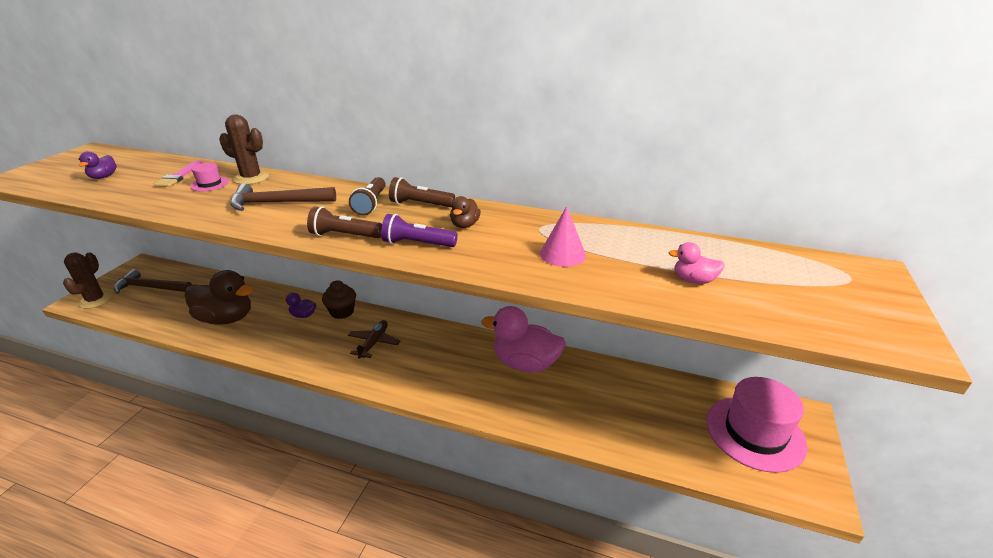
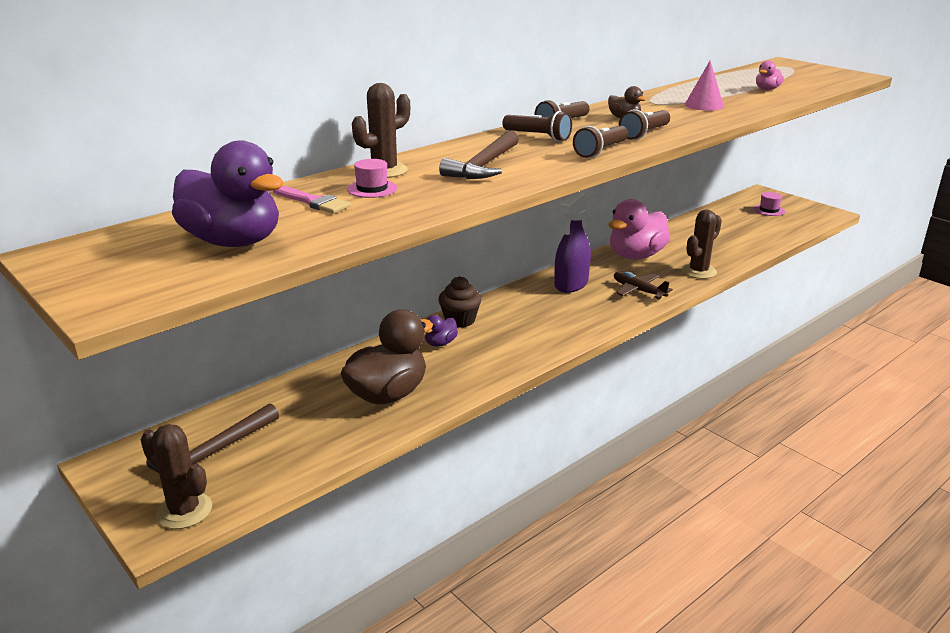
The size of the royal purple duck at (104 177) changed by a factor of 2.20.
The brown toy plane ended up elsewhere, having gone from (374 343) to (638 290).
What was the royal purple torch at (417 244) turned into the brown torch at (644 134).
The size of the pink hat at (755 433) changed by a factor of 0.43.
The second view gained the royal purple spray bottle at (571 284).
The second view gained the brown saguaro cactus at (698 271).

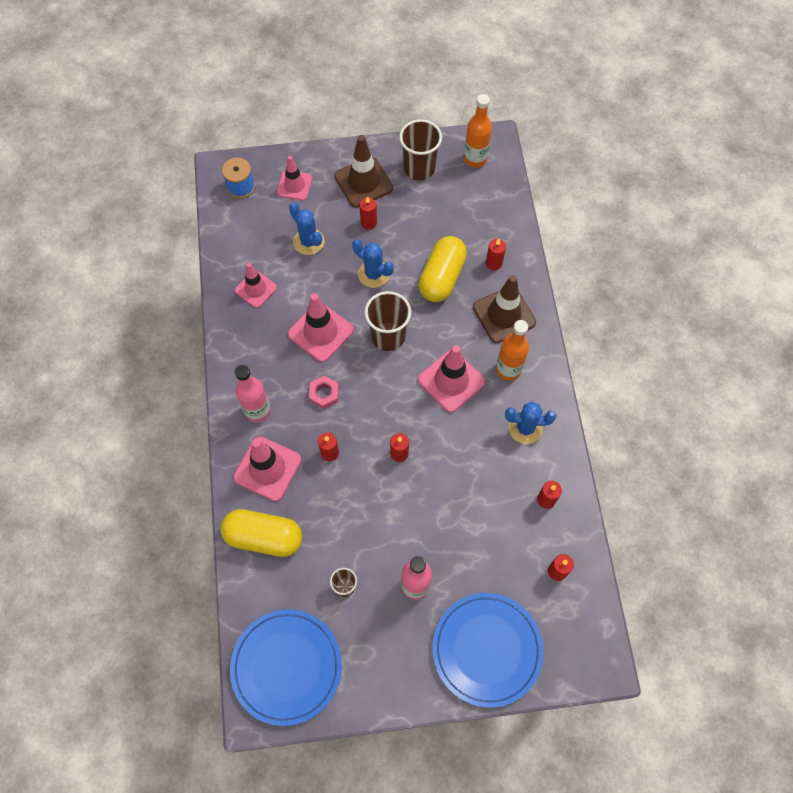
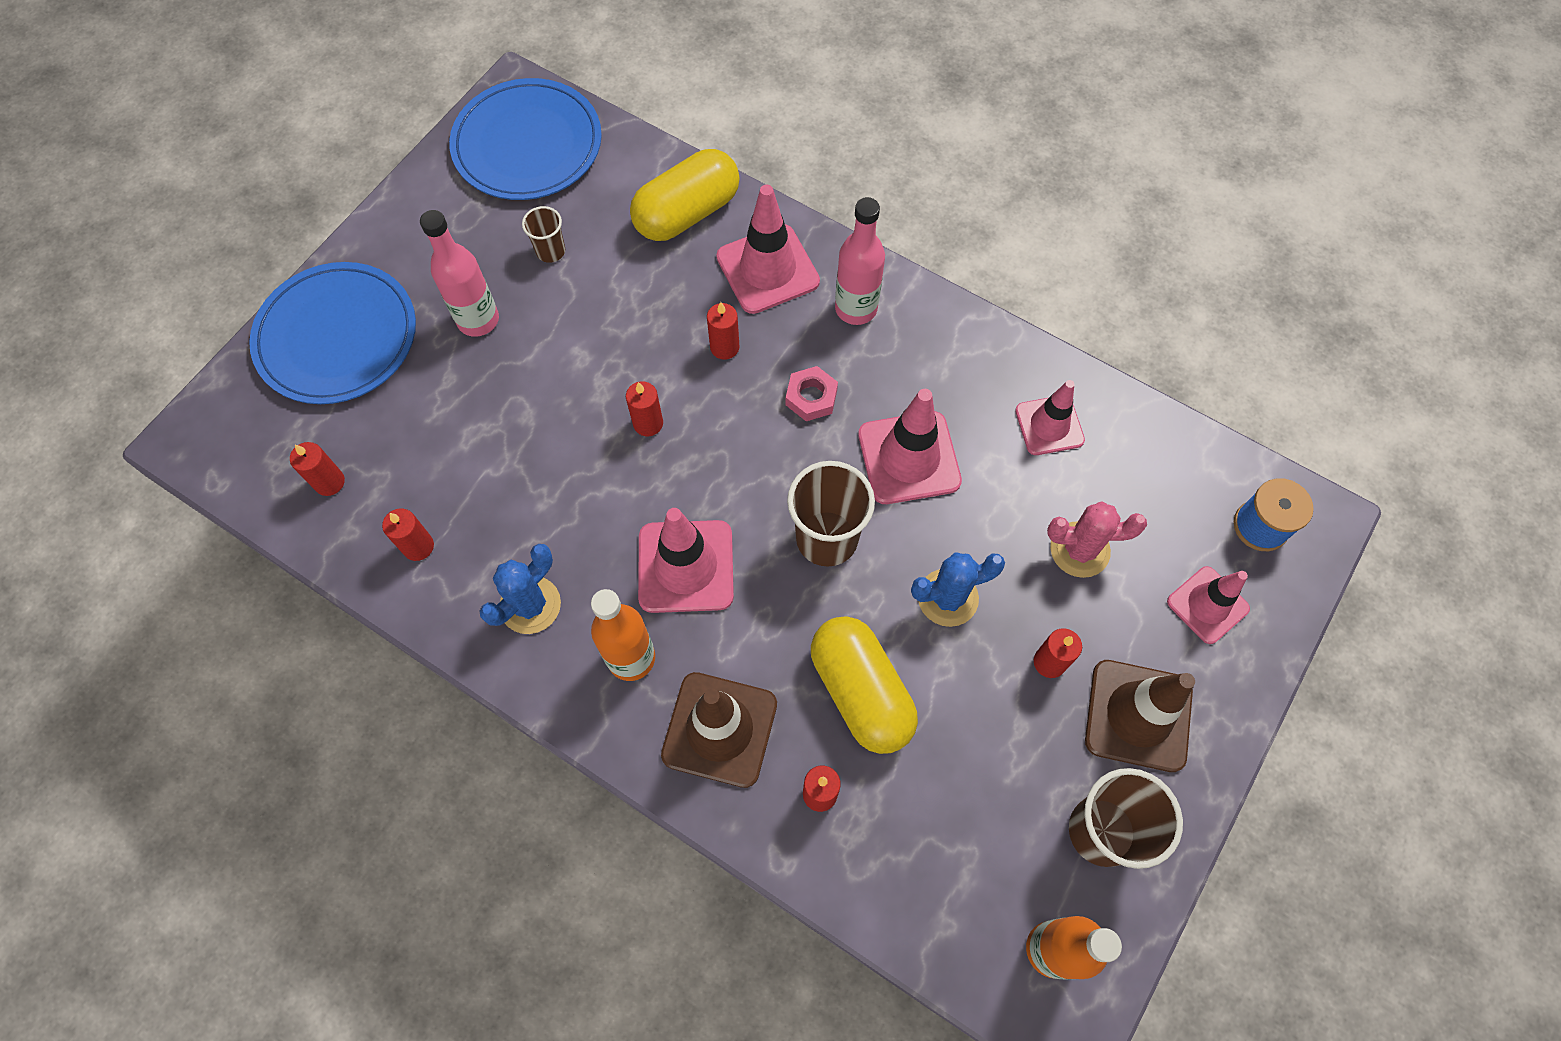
What was the royal blue saguaro cactus at (308 242) turned into the pink saguaro cactus at (1079 550).

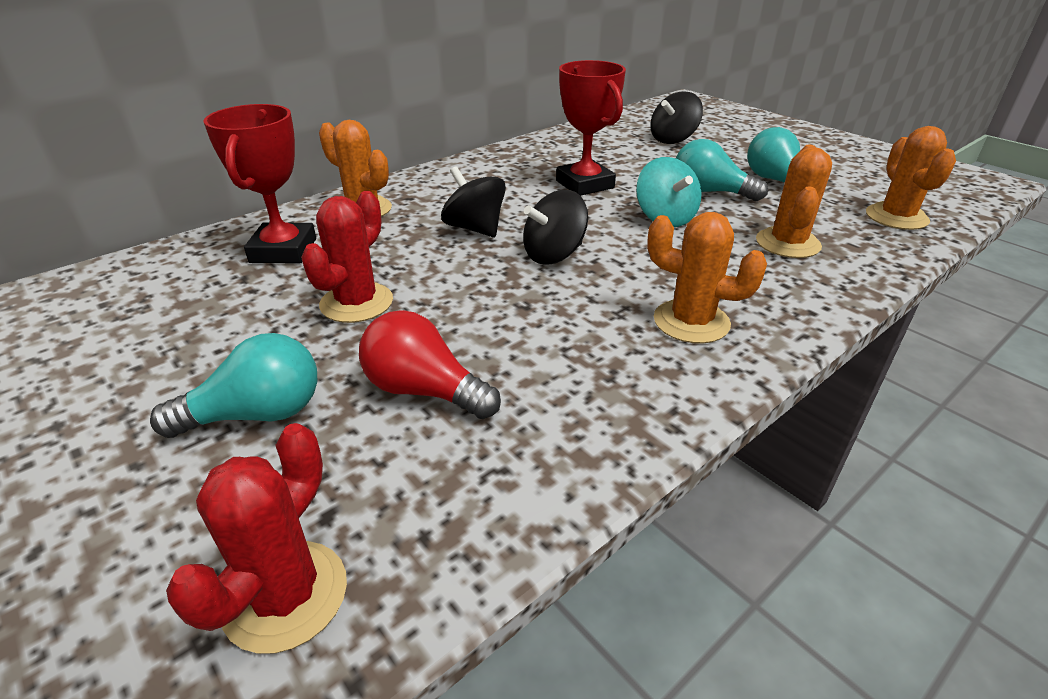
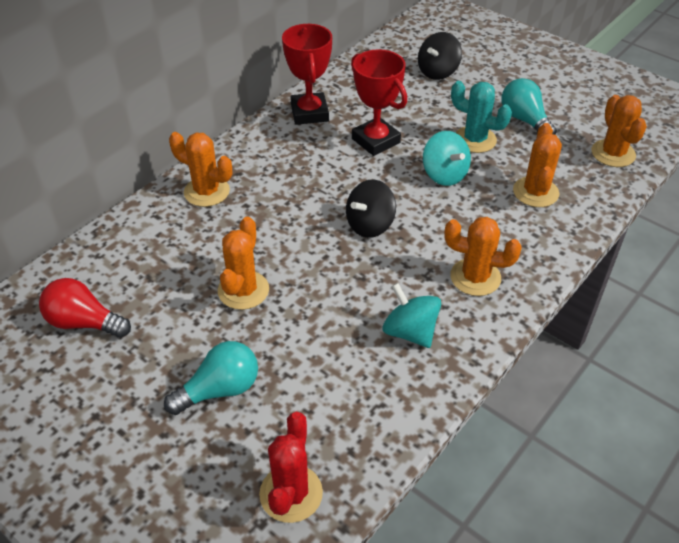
The crimson award cup ended up elsewhere, having gone from (283 250) to (309 113).
What was the crimson saguaro cactus at (356 303) turned into the bright orange saguaro cactus at (243 290).
The crimson bulb ended up elsewhere, having gone from (424 391) to (84 322).
The second view lost the jet-black toy top at (475 229).
Where the aqua bulb stood at (709 192), the aqua saguaro cactus came to stand at (475 140).
The second view gained the aqua toy top at (410 332).

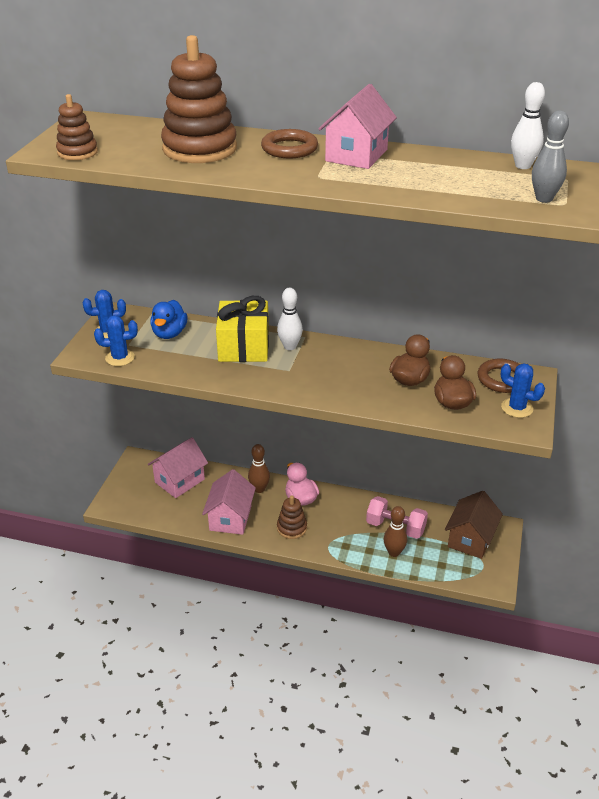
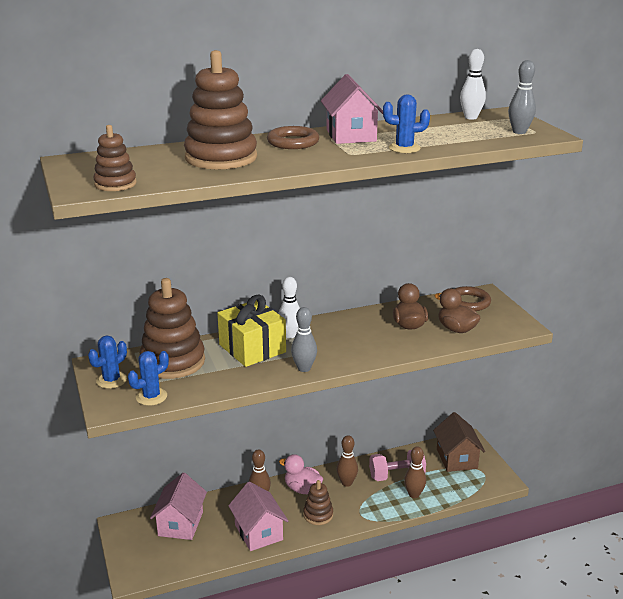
Where the royal blue duck stood at (169 333), the brown stacking rings came to stand at (173 362).
The royal blue saguaro cactus ended up elsewhere, having gone from (517 408) to (404 148).
The second view gained the gray bowling pin at (304 368).
The second view gained the brown bowling pin at (346 483).

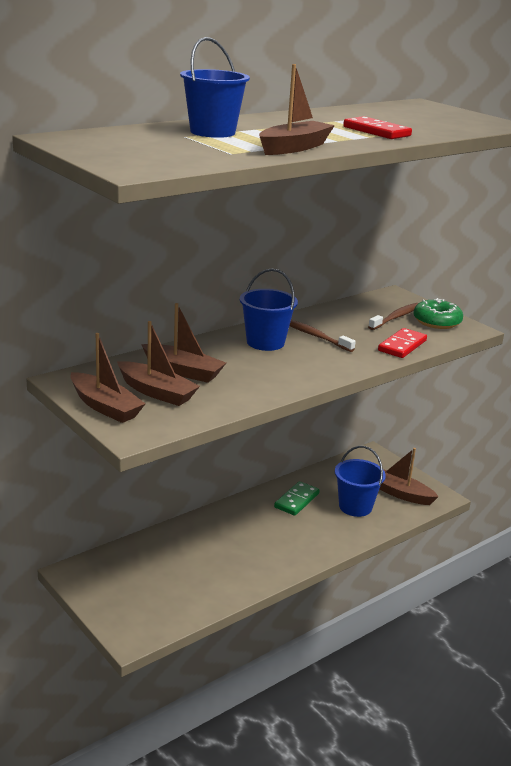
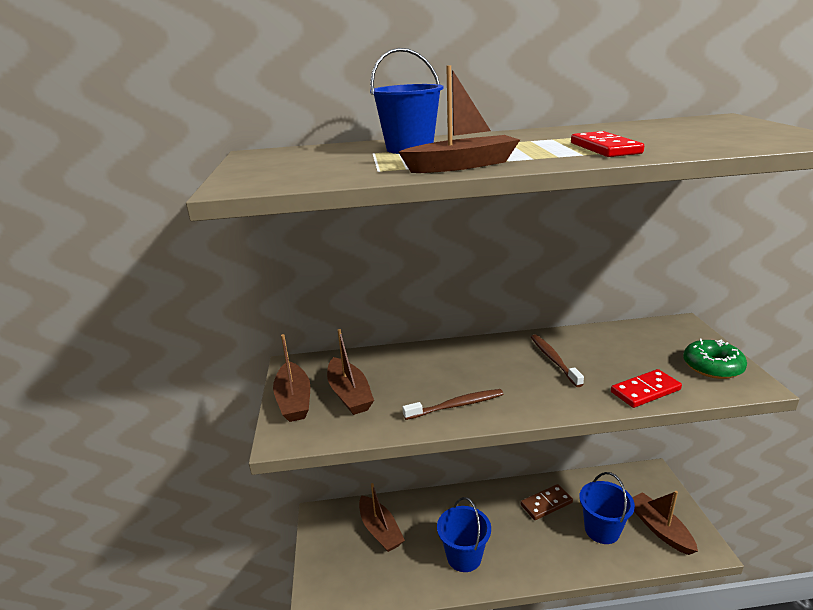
The brown sailboat ended up elsewhere, having gone from (183 371) to (380 530).
The royal blue bucket ended up elsewhere, having gone from (265 342) to (464 557).
What was the emerald domino tile at (296 500) turned into the brown domino tile at (546 503).
The brown toothbrush ended up elsewhere, having gone from (396 317) to (456 405).

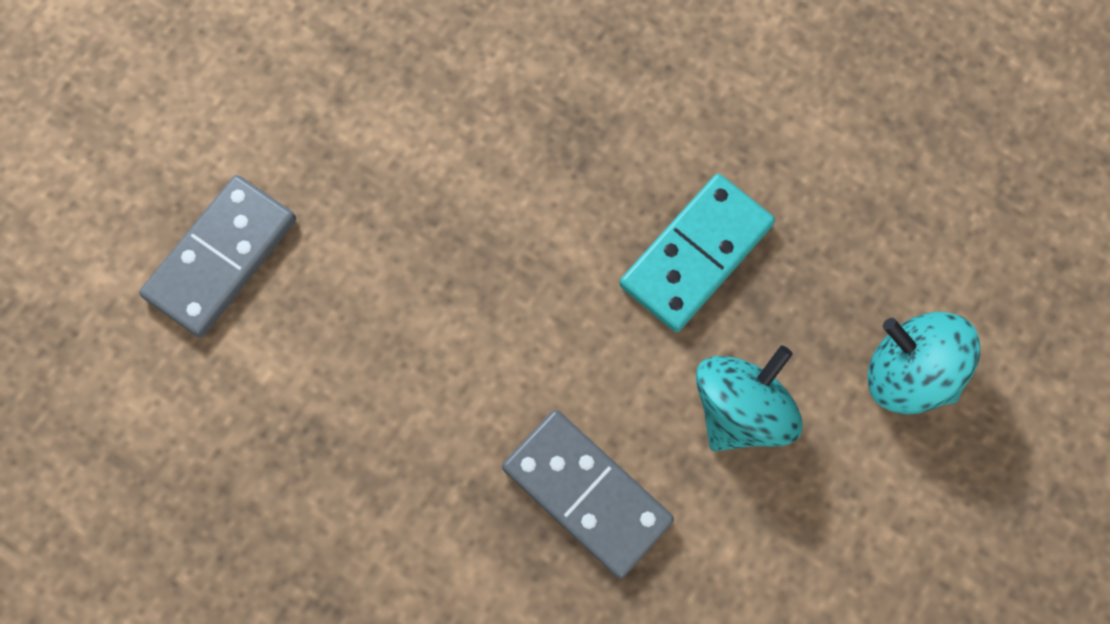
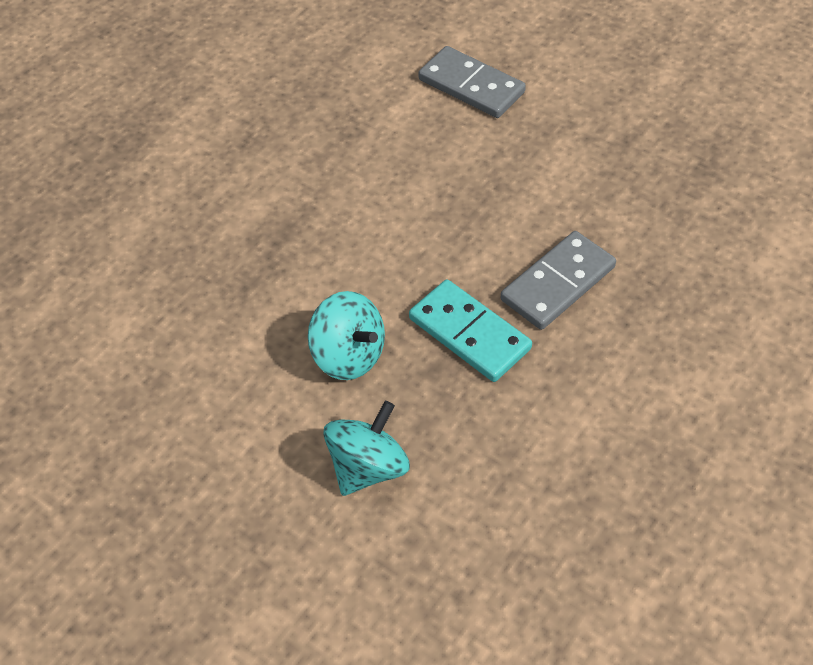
The gray domino tile ended up elsewhere, having gone from (586 494) to (557 283).

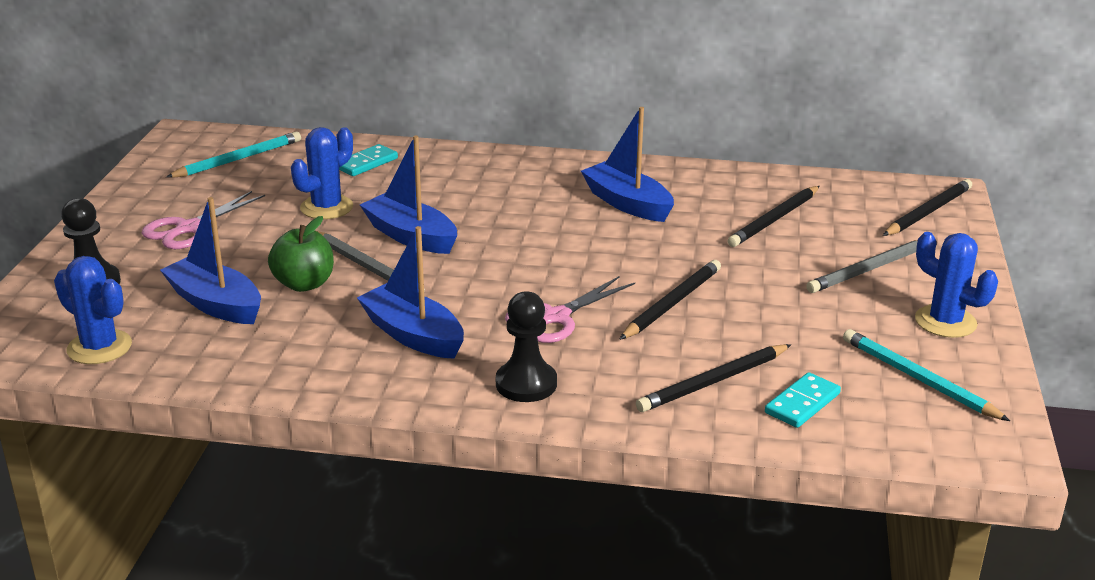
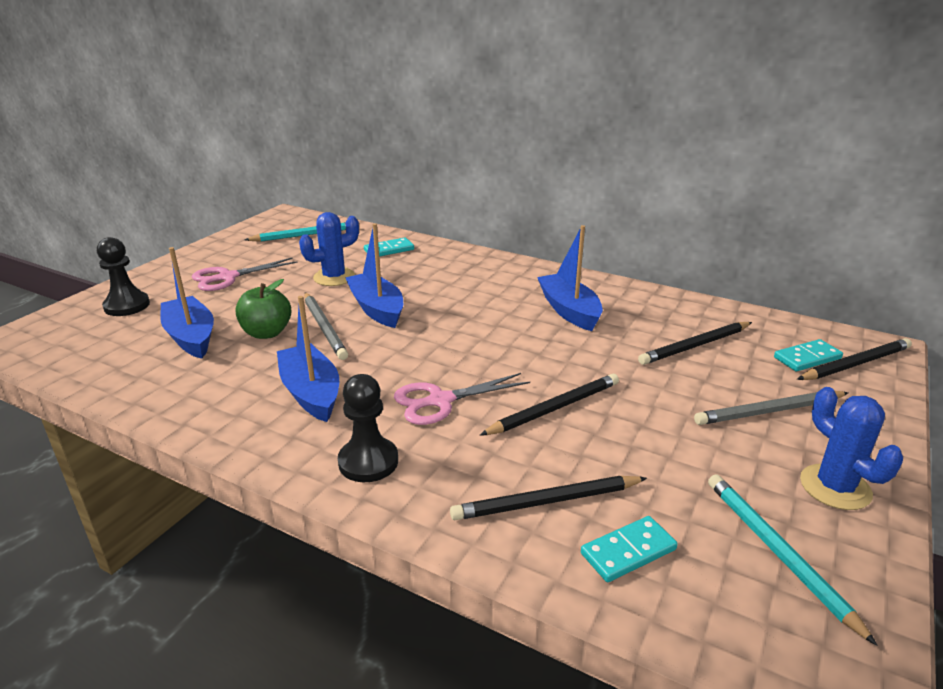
The second view lost the royal blue saguaro cactus at (99 347).
The second view gained the aqua domino tile at (807 358).

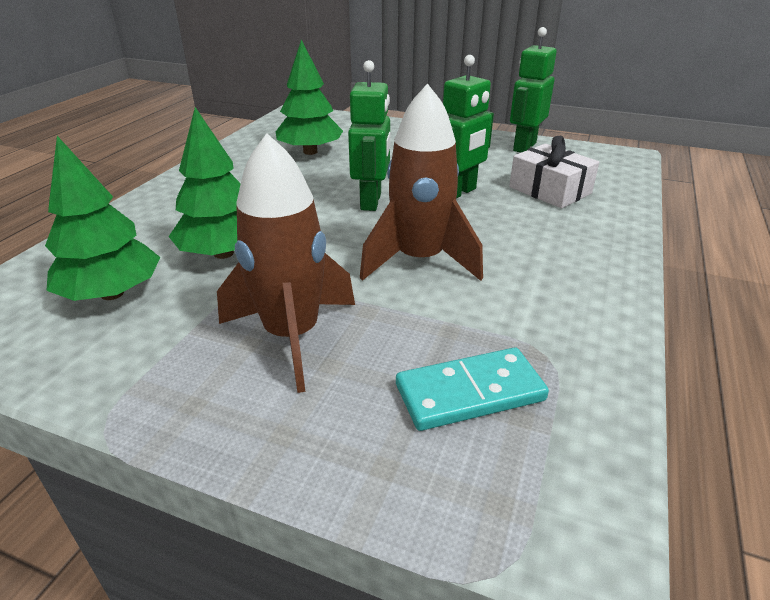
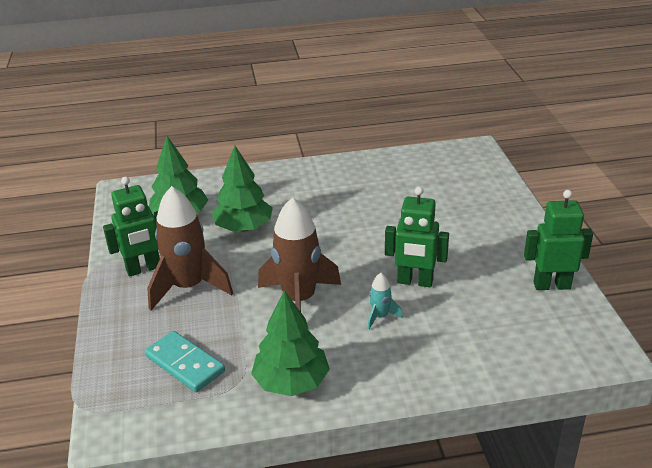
The emerald fir tree ended up elsewhere, having gone from (310 152) to (291 382).
The emerald toy robot ended up elsewhere, having gone from (371 201) to (143 269).
The second view lost the snow-white wrapped gift at (550 190).
The second view gained the aqua rocket at (380 317).

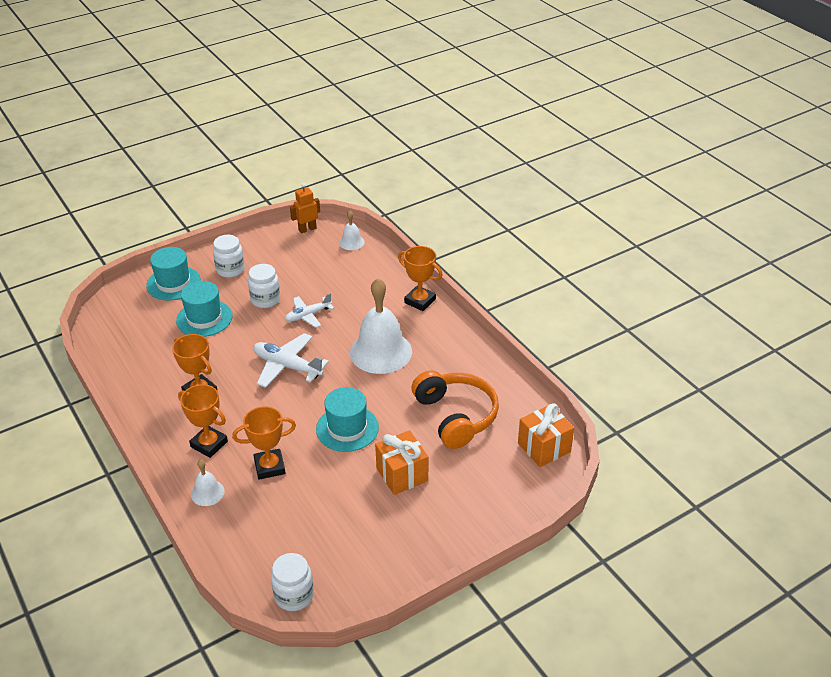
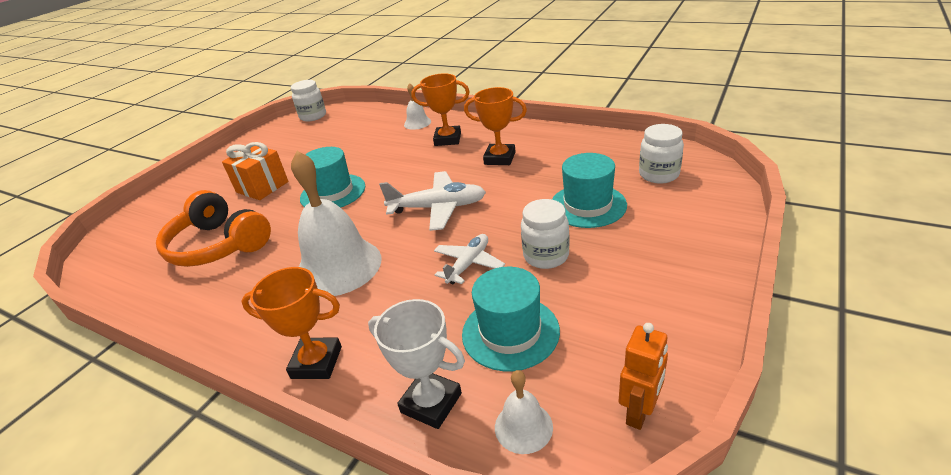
The aqua hat ended up elsewhere, having gone from (173 283) to (510 332).
The snow-white preserve jar ended up elsewhere, having gone from (230 270) to (659 174).
The second view lost the bright orange award cup at (269 467).
The second view lost the bright orange wrapped gift at (544 448).
The second view gained the snow-white award cup at (431 403).

